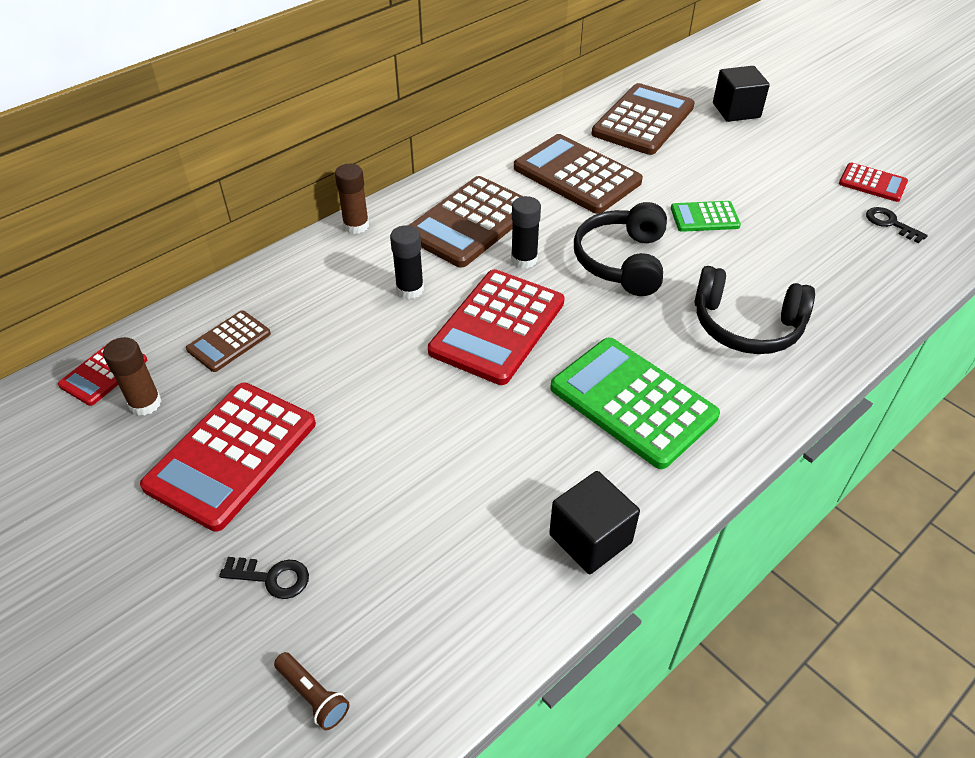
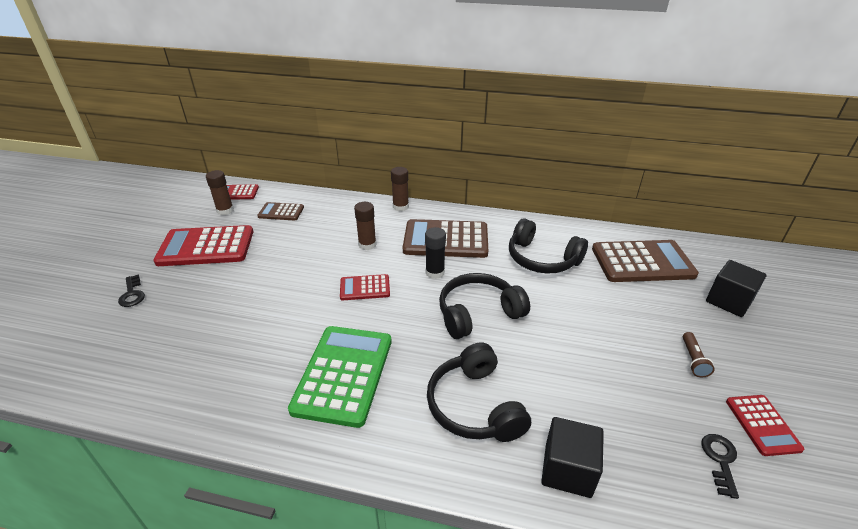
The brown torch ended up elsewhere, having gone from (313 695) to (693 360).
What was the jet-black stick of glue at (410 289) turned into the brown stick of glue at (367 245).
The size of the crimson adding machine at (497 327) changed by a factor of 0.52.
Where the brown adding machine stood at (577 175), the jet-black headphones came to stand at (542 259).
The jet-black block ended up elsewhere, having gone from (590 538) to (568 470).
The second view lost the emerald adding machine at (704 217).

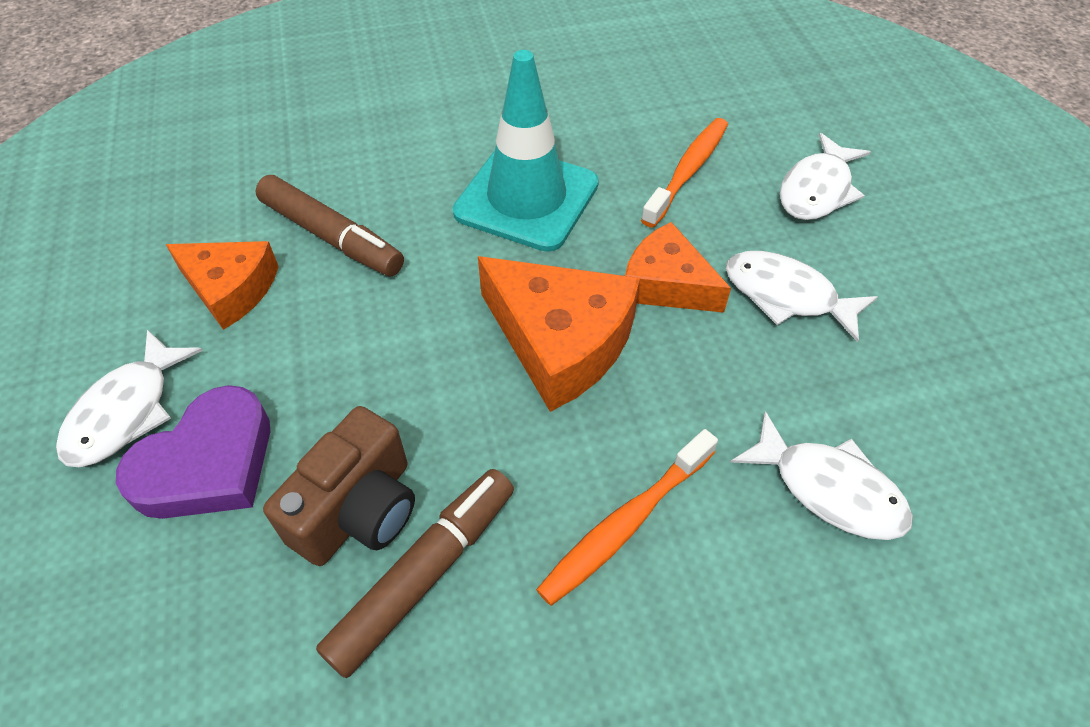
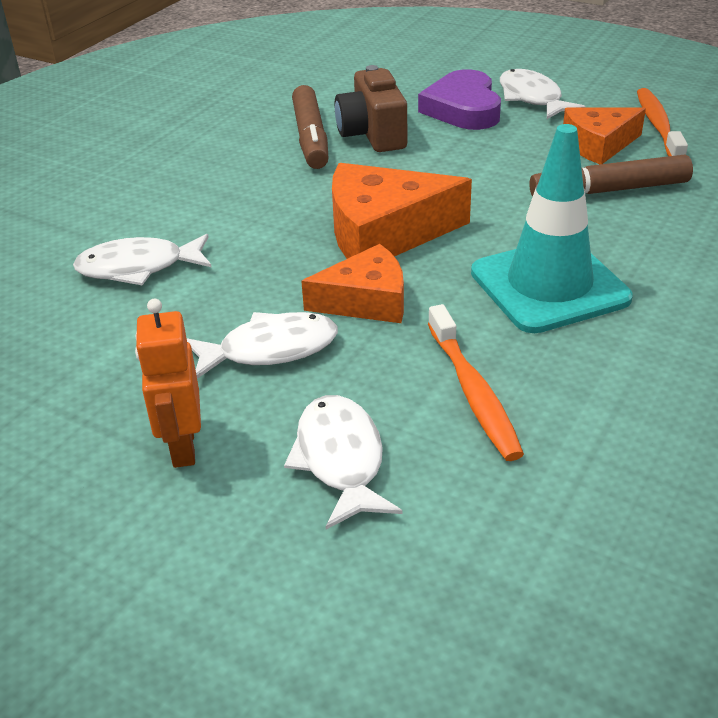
The bright orange toothbrush ended up elsewhere, having gone from (625 524) to (658 126).
The second view gained the bright orange toy robot at (182 447).

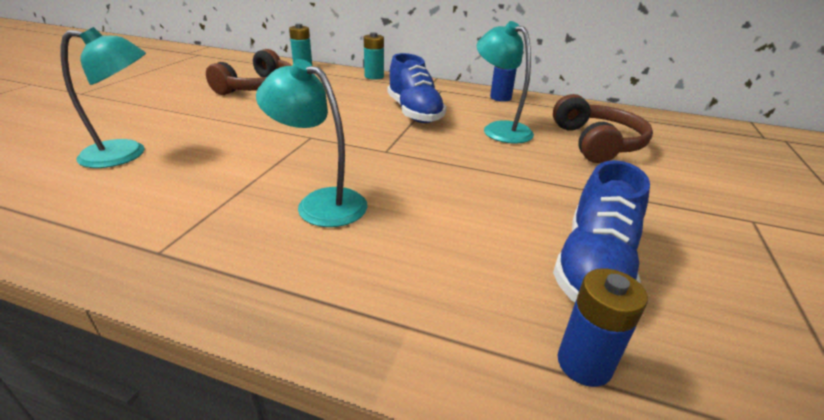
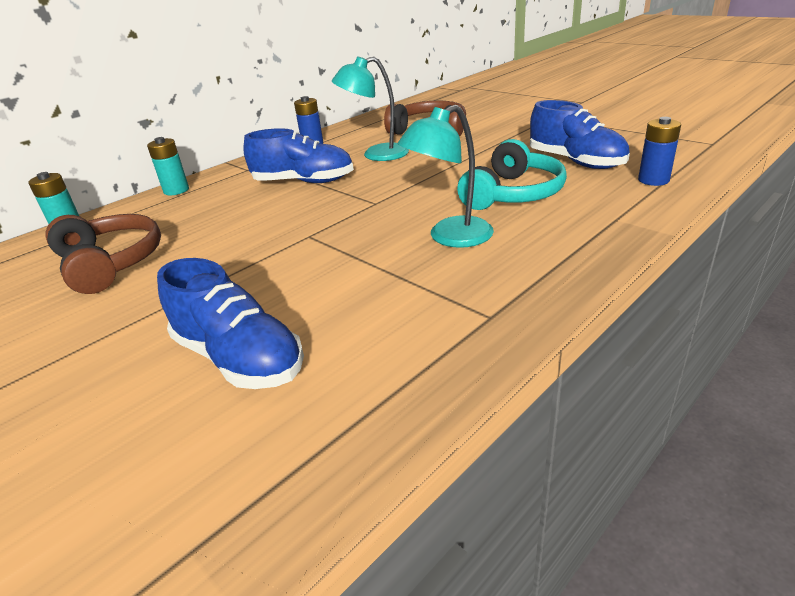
Where the aqua desk lamp stood at (126 154), the royal blue lace-up shoe came to stand at (239 358).
The second view gained the aqua headphones at (513 194).

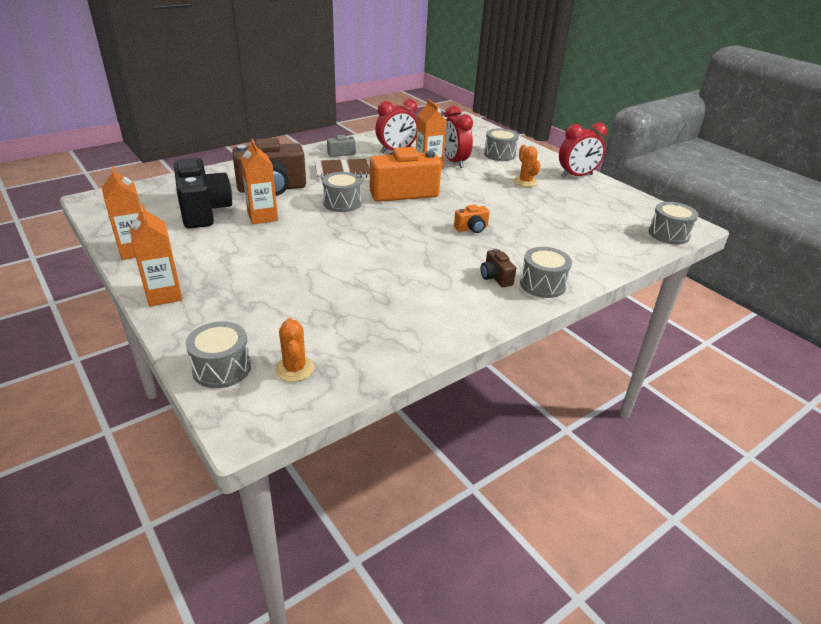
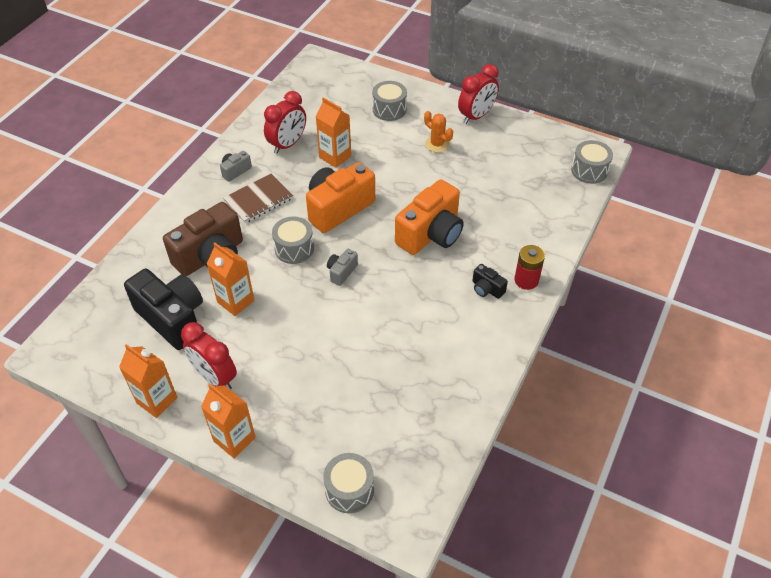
The second view lost the bright orange saguaro cactus at (294 369).
The crimson clock ended up elsewhere, having gone from (454 162) to (215 377).
The size of the bright orange photo camera at (471 228) changed by a factor of 2.20.
What was the brown photo camera at (495 277) turned into the jet-black photo camera at (487 289).
Where the gray drum stood at (542 284), the crimson power cell came to stand at (526 280).
The second view gained the gray photo camera at (341 272).

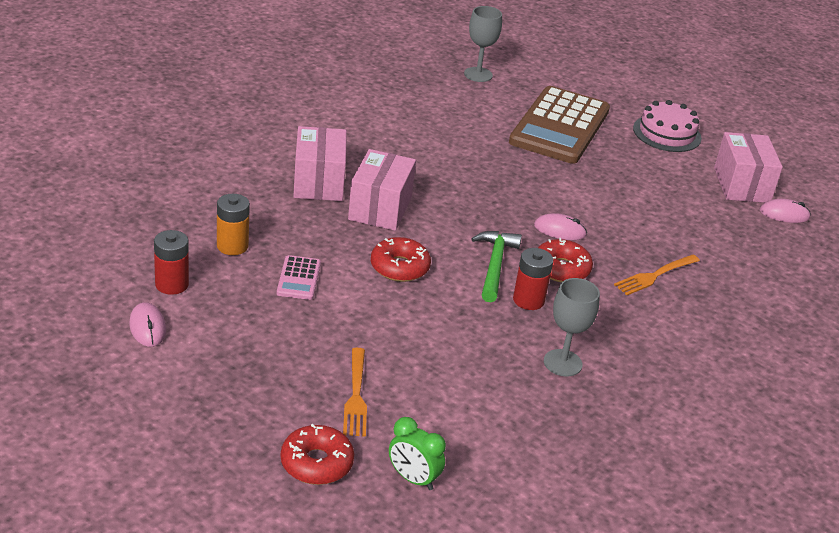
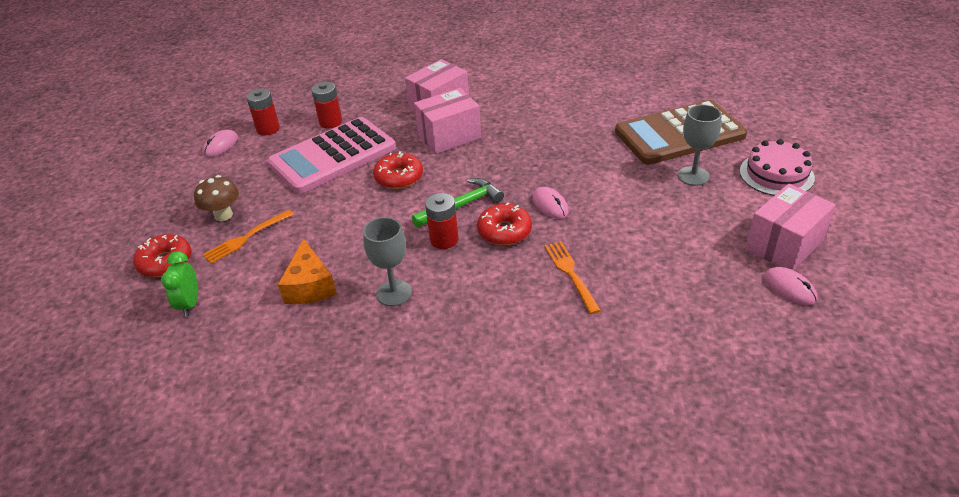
What was the bright orange power cell at (232 246) turned into the crimson power cell at (330 122).
The size of the pink adding machine at (298 278) changed by a factor of 2.40.
The gray chalice ended up elsewhere, having gone from (478 74) to (693 176).
The bright orange dinner fork at (654 276) ended up facing another way, 60 degrees clockwise from before.
The second view gained the brown fungus at (223 215).
The second view gained the bright orange cheese wedge at (310 286).

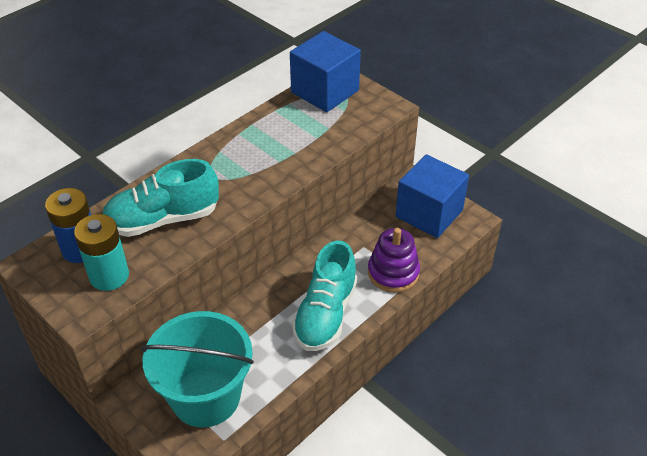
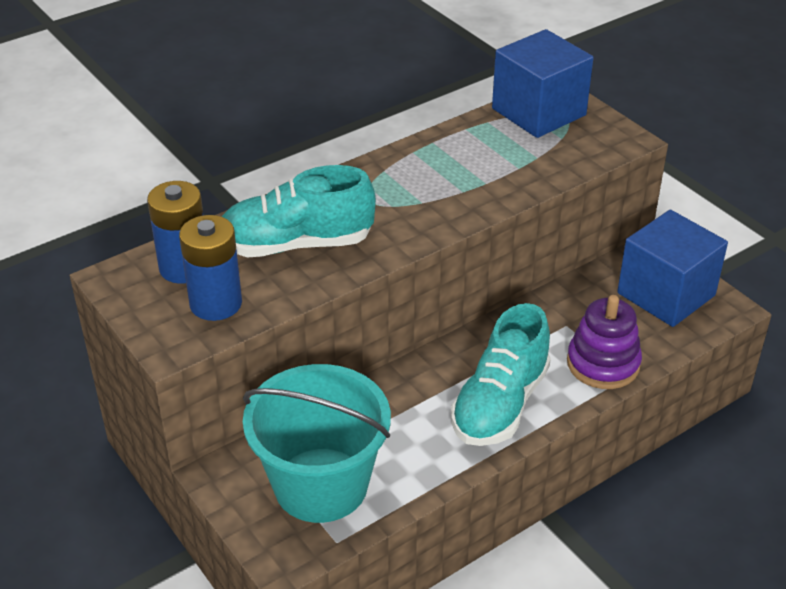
What was the aqua power cell at (109 276) turned into the royal blue power cell at (216 303).

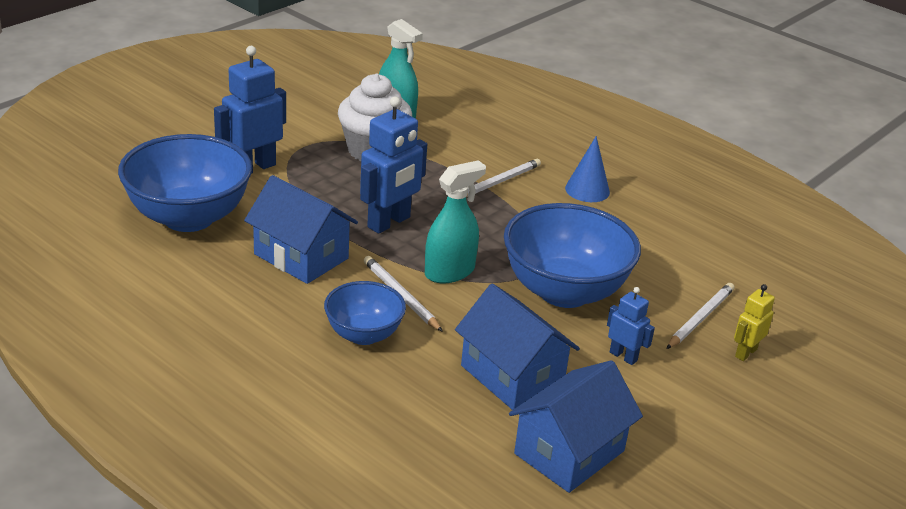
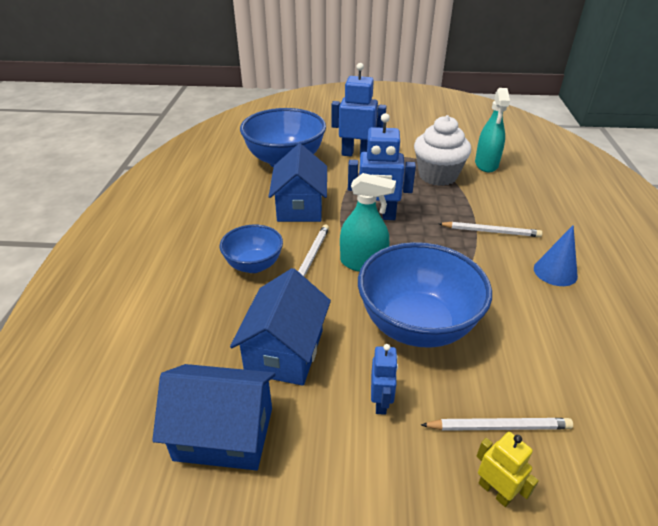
The bright yellow toy robot at (745 353) ended up facing another way, 45 degrees clockwise from before.

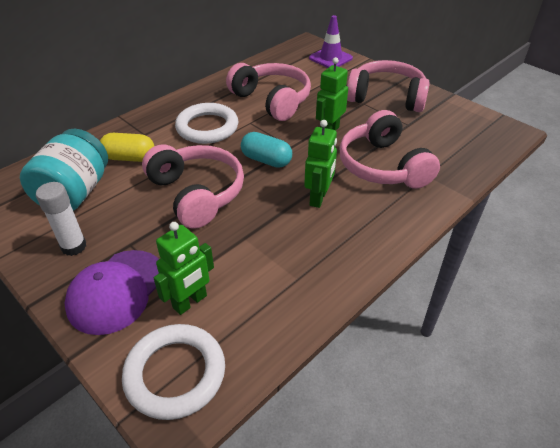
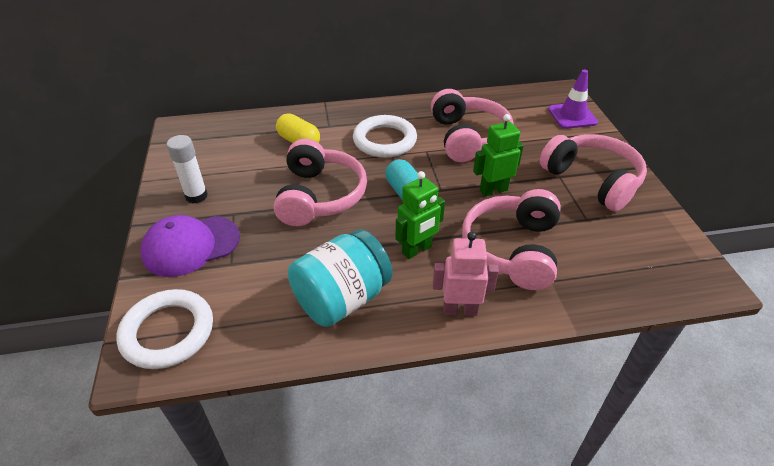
The aqua preserve jar ended up elsewhere, having gone from (75 193) to (342 299).
The second view lost the emerald toy robot at (190 302).
The second view gained the pink toy robot at (460 310).

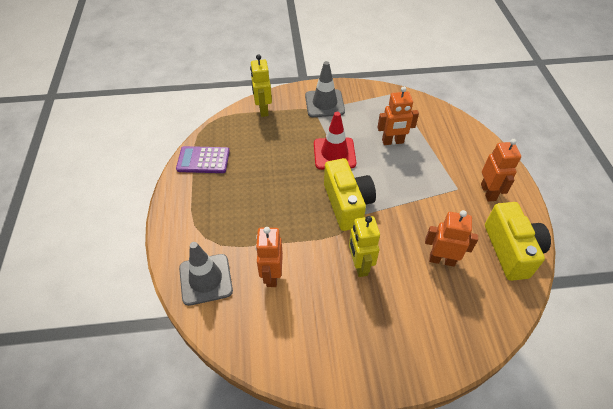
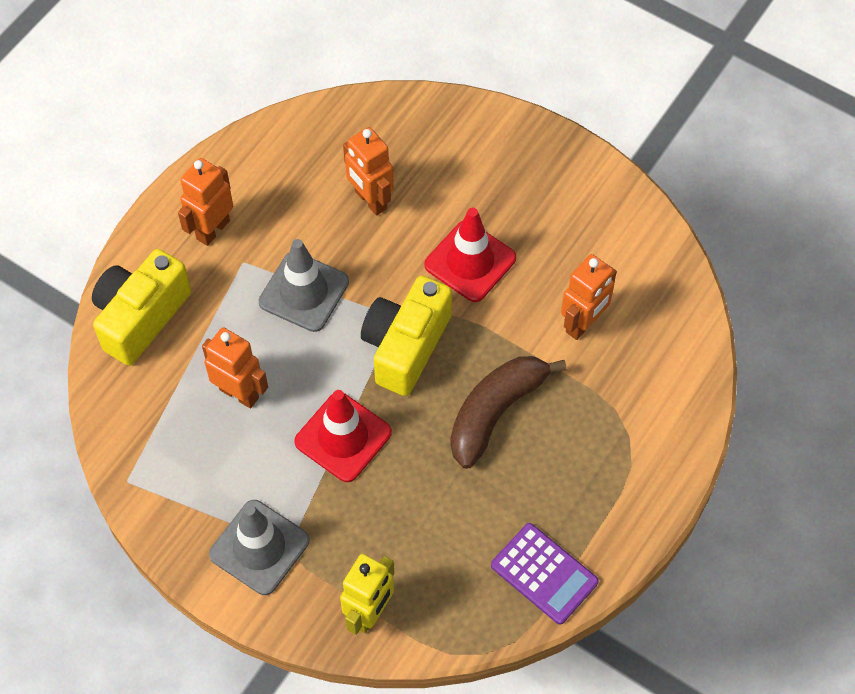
The gray safety cone ended up elsewhere, having gone from (206 279) to (304 292).
Where the bright yellow toy robot stood at (359 265), the crimson safety cone came to stand at (470 261).
The bright yellow photo camera ended up elsewhere, having gone from (511 250) to (141 317).
The second view gained the brown banana fruit at (495 412).

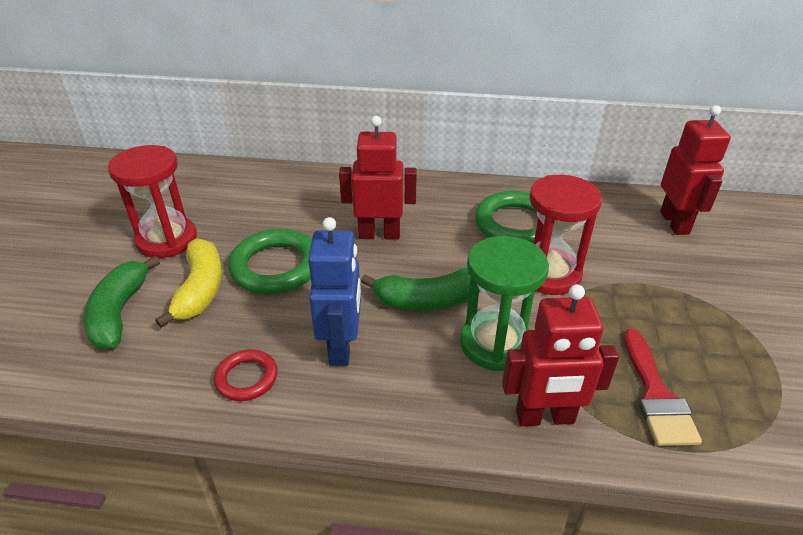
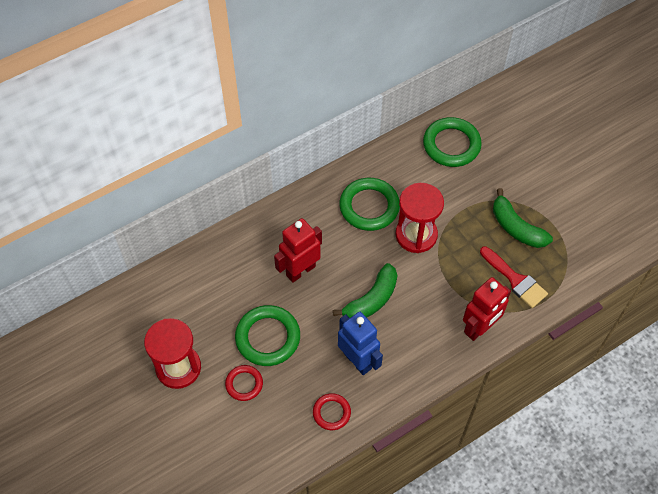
The emerald banana fruit ended up elsewhere, having gone from (119 313) to (516 227).
Where the bright yellow banana fruit stood at (200 289), the crimson ring came to stand at (244 384).
The second view lost the emerald sand timer at (495 344).
Where the crimson toy robot stood at (675 223), the emerald ring came to stand at (451 145).

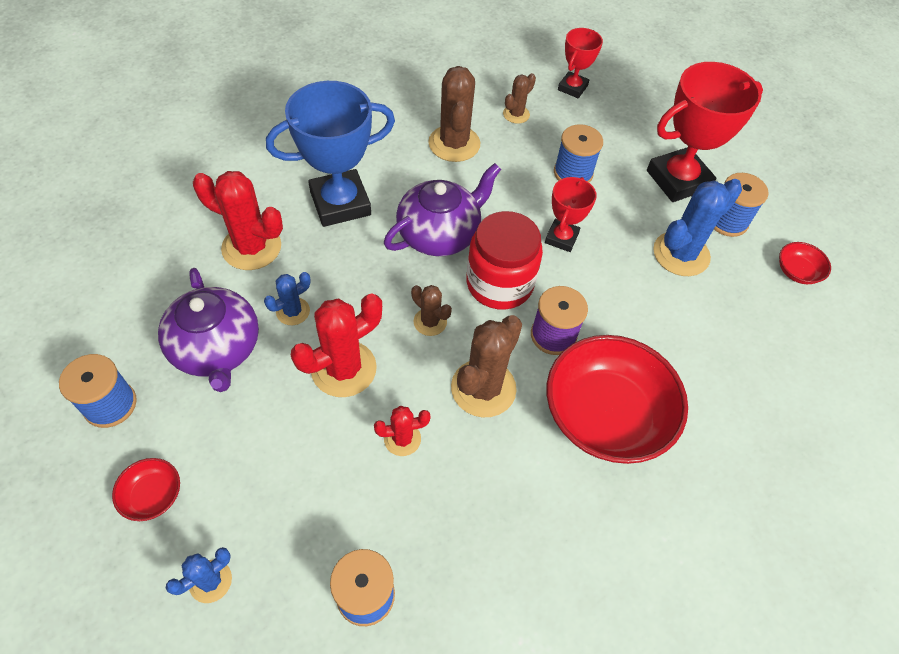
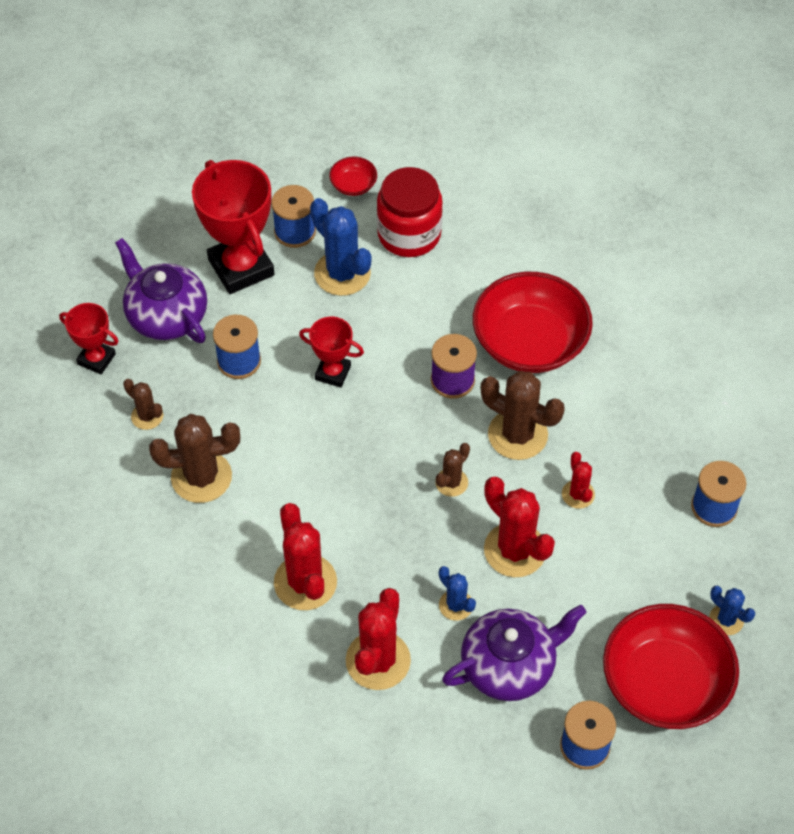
The size of the crimson bowl at (153 495) changed by a factor of 2.33.
Where the royal blue award cup stood at (340 203), the crimson saguaro cactus came to stand at (305 582).
The royal purple tea pot ended up elsewhere, having gone from (440 234) to (166 315).
The crimson preserve jar ended up elsewhere, having gone from (499 283) to (409 234).

